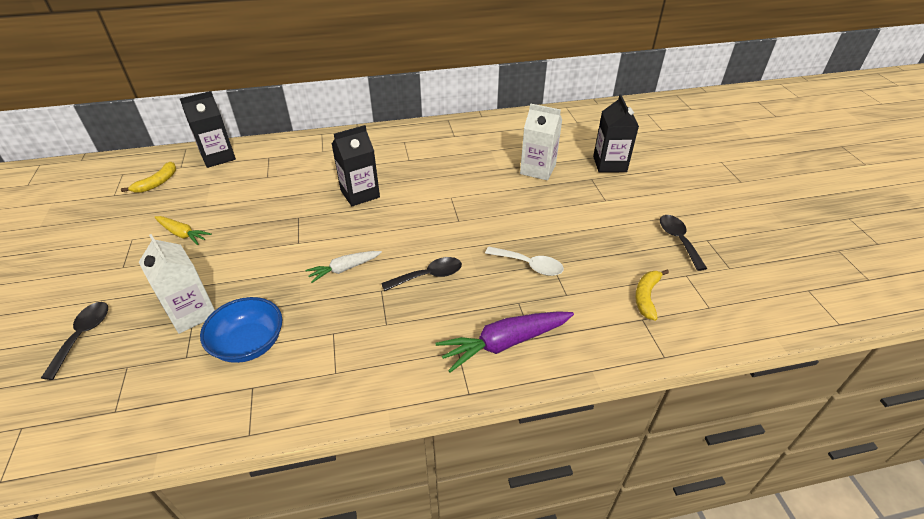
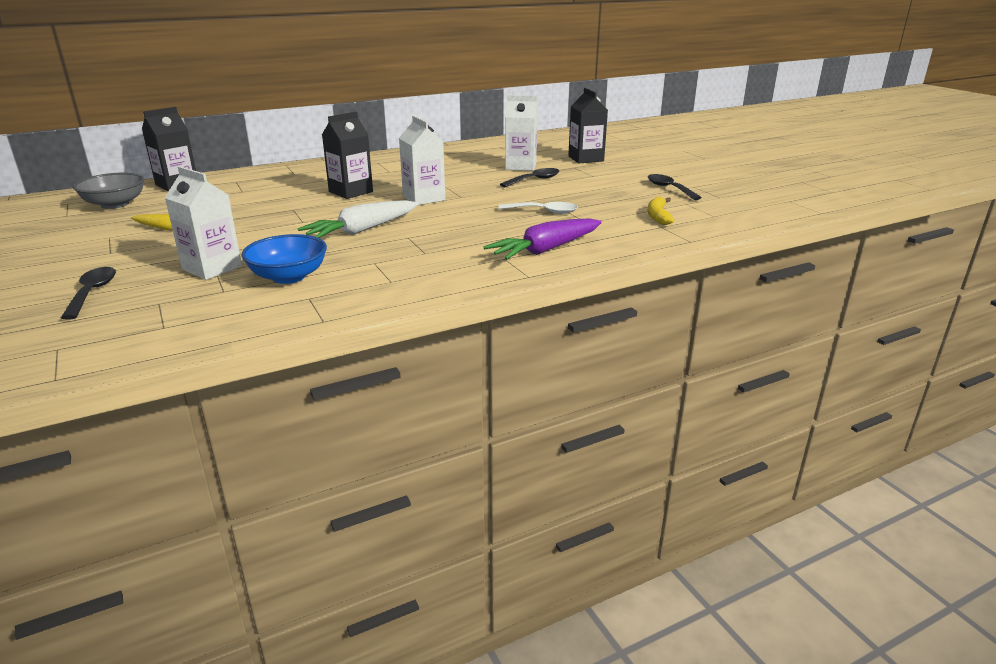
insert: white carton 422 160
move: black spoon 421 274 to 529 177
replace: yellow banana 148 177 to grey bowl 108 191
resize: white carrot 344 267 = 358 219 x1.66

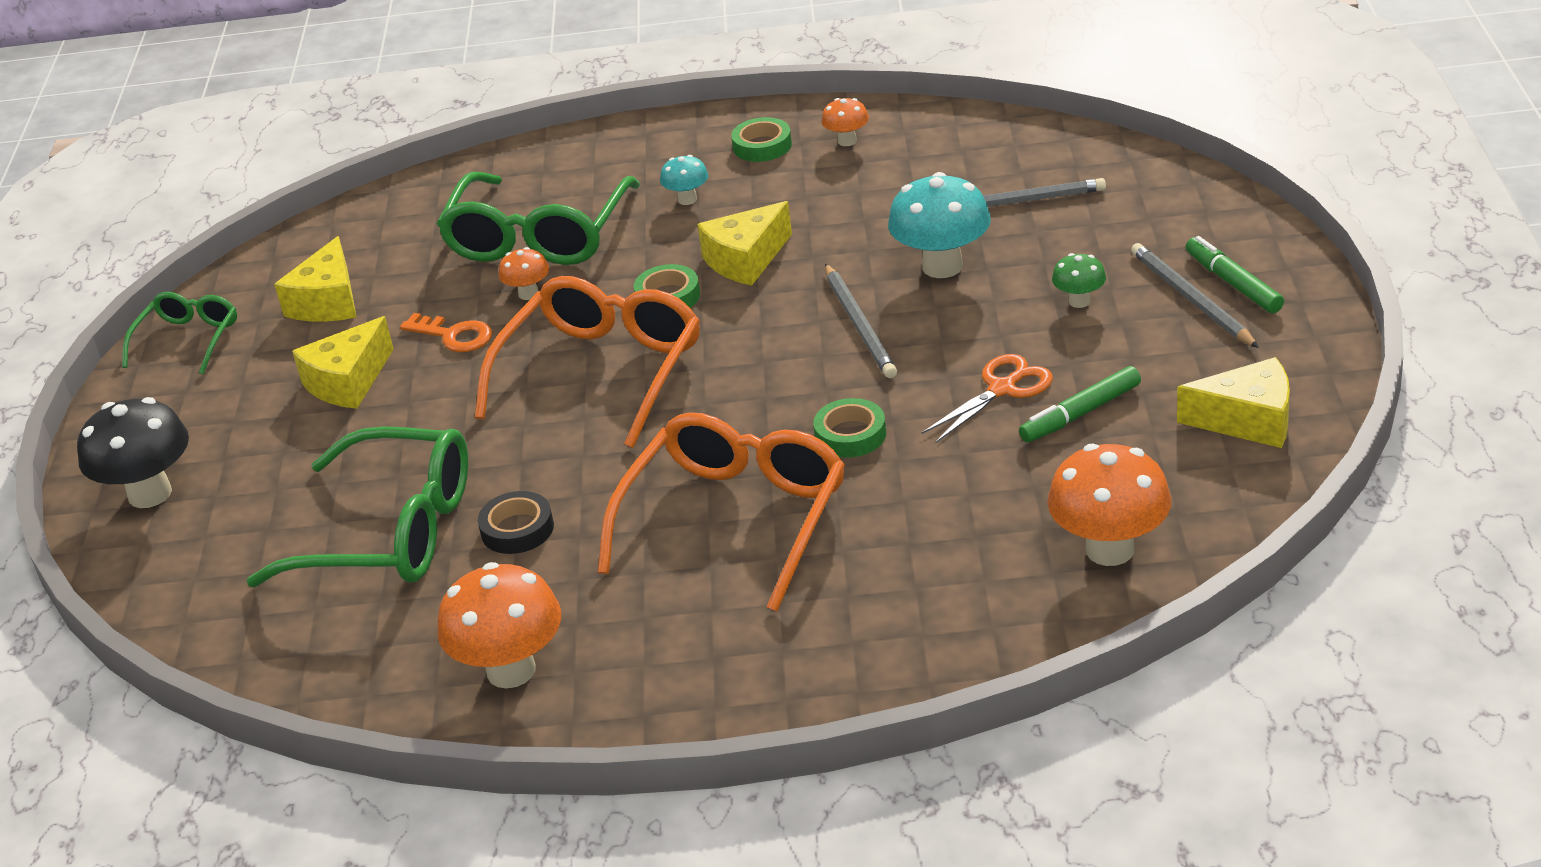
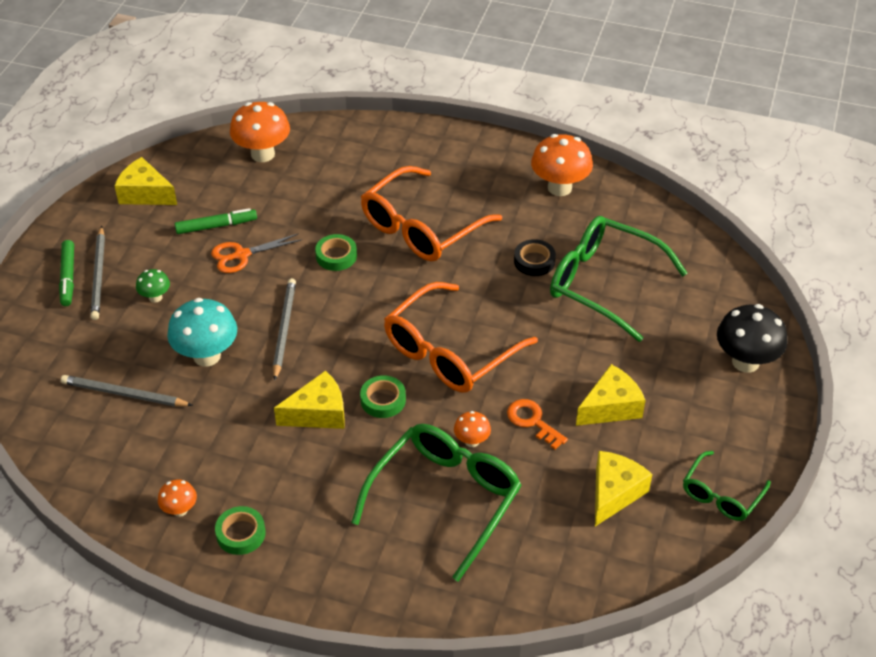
delete: turquoise mushroom 684 180

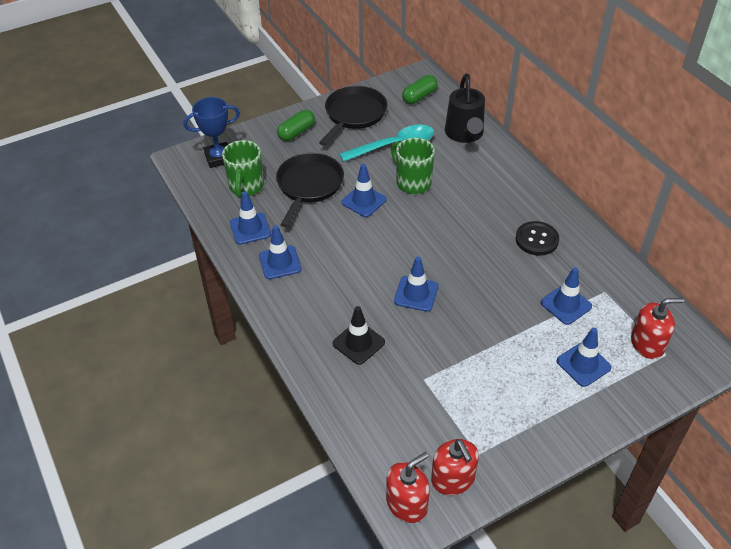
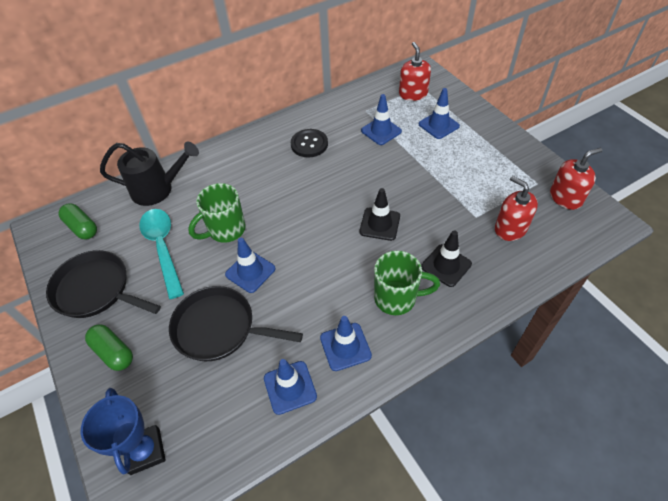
move: green mug 243 169 to 407 282; red soap dispenser 408 487 to 516 208
recolor: blue traffic cone 416 284 to black traffic cone 379 214

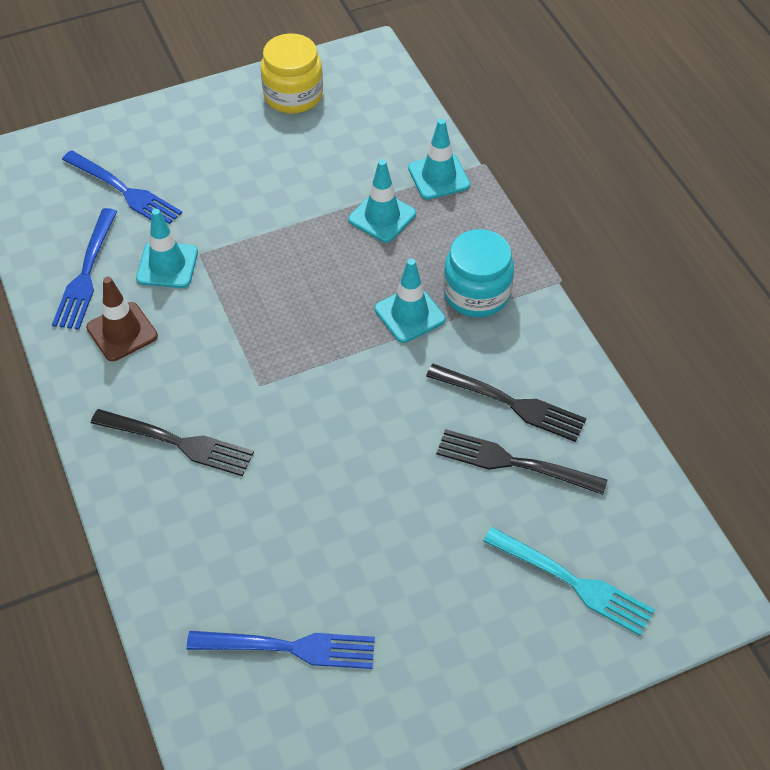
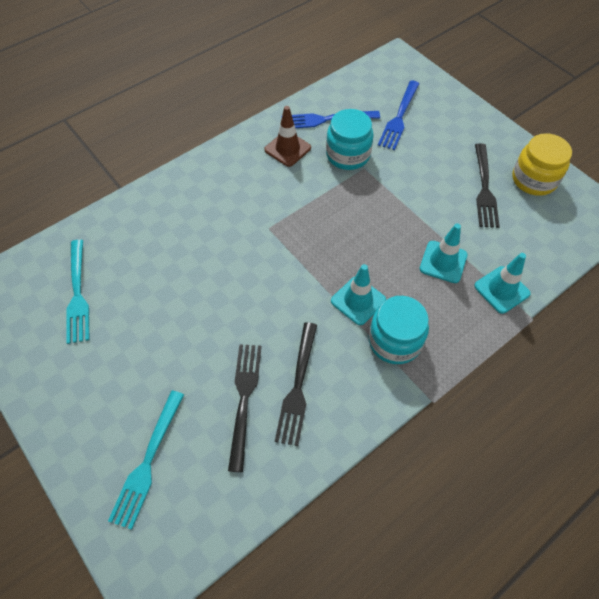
move: black fork 172 442 to 487 185
replace: turquoise traffic cone 167 248 to turquoise jar 350 139
recolor: blue fork 281 650 to turquoise fork 77 292

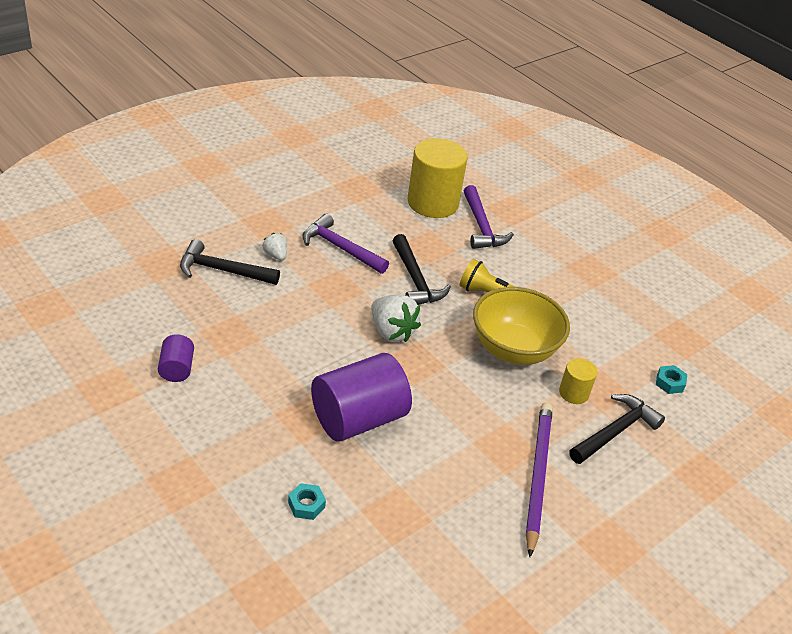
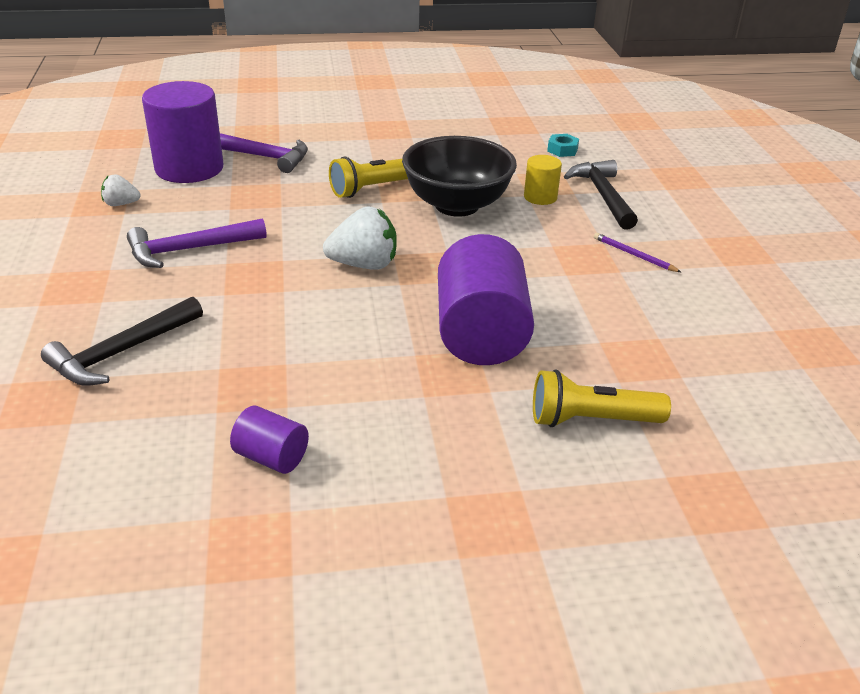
delete: black hammer 421 269
move: white strawberry 275 247 to 121 190
replace: turquoise nut 307 501 to yellow flashlight 602 398
recolor: yellow cylinder 438 178 to purple cylinder 182 132; yellow bowl 521 326 to black bowl 459 176
resize: purple pencil 539 480 = 637 252 x0.46

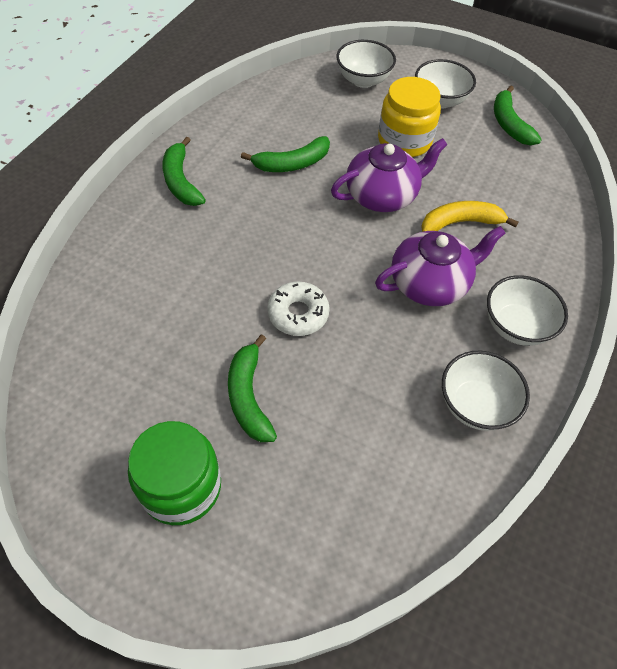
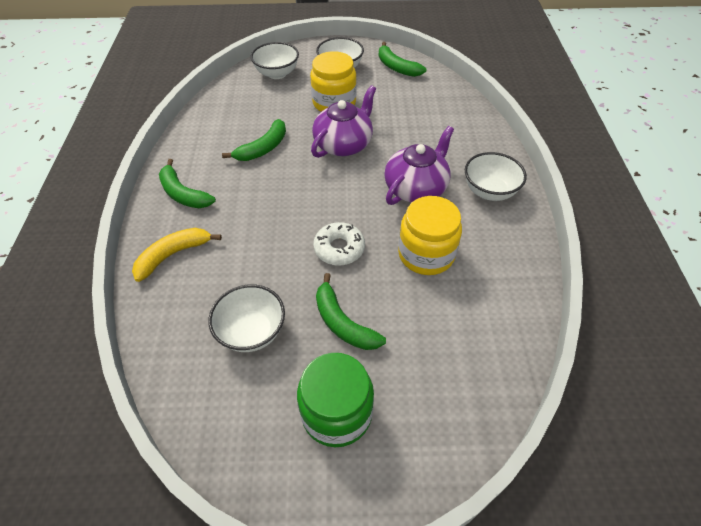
insert: yellow jar 430 235
move: yellow banana 470 216 to 177 255; white bowl 486 391 to 246 318

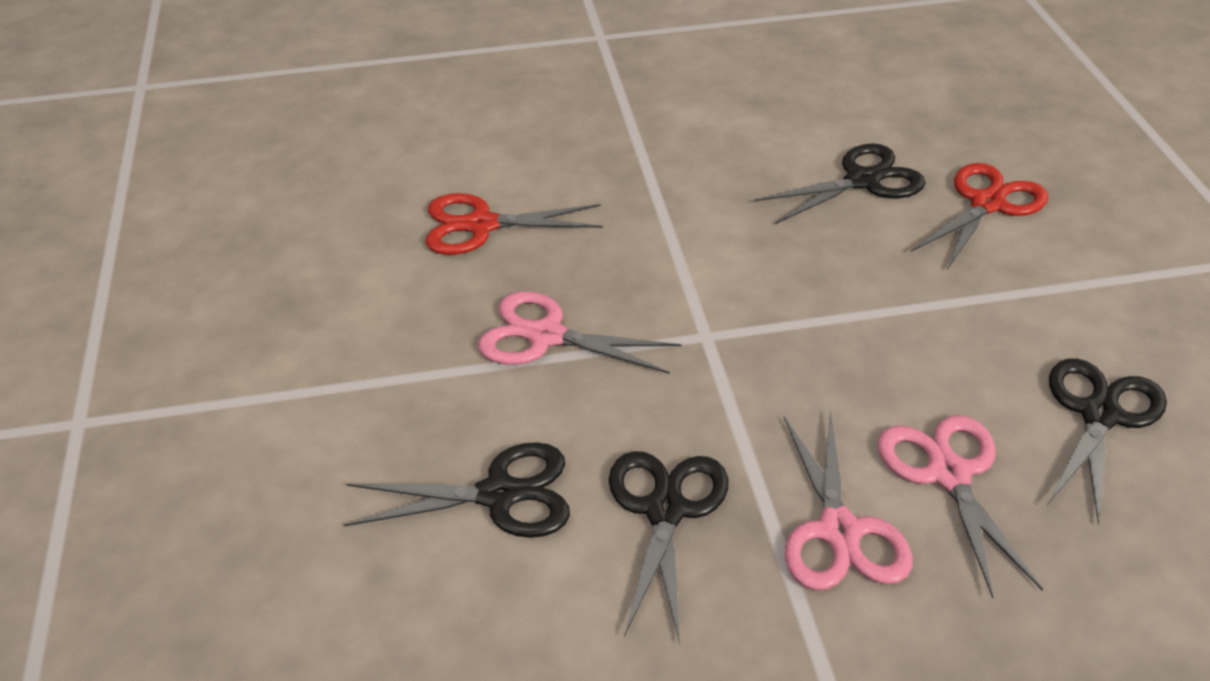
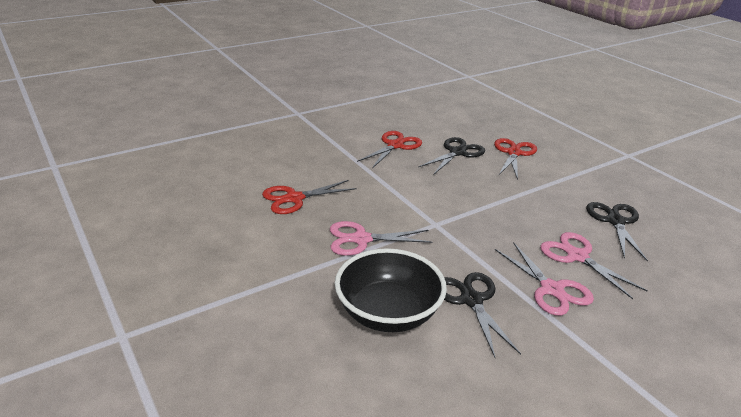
insert: red scissors 389 149
replace: black scissors 457 490 to black bowl 391 290

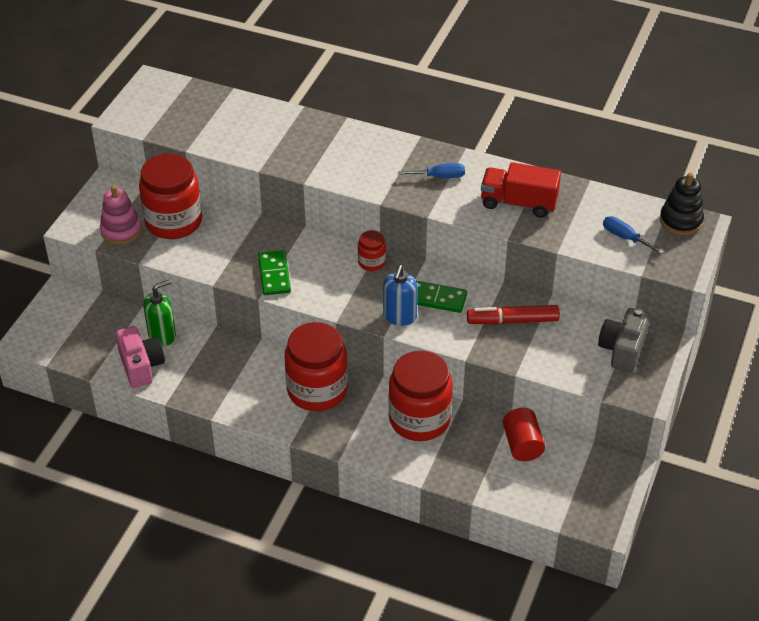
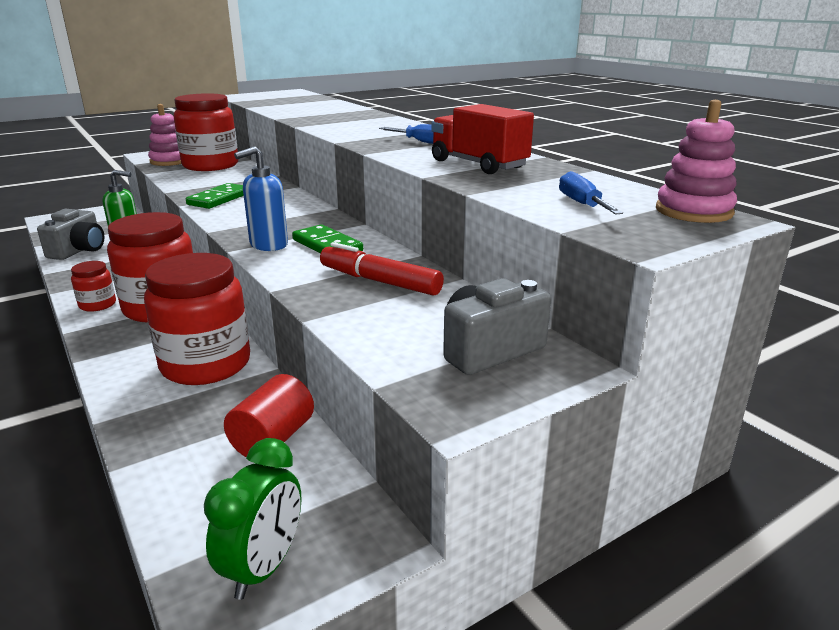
insert: green clock 252 519
move: red jar 372 250 to 93 286
recolor: pink camera 140 357 to grey camera 70 234; black stacking toy 682 204 to pink stacking toy 696 161

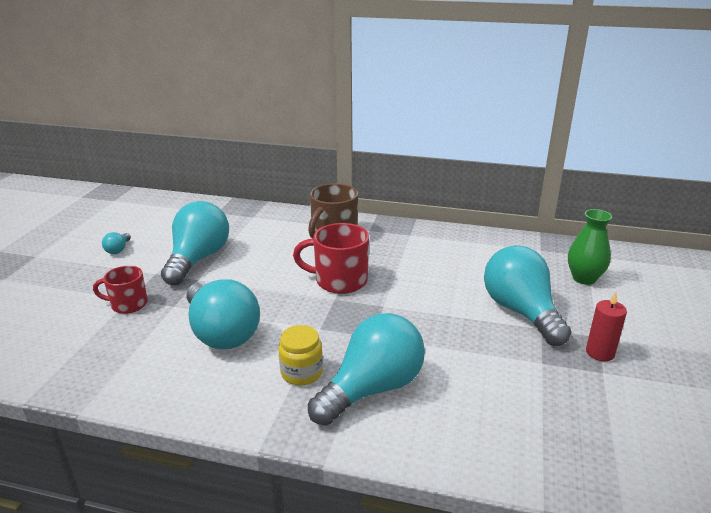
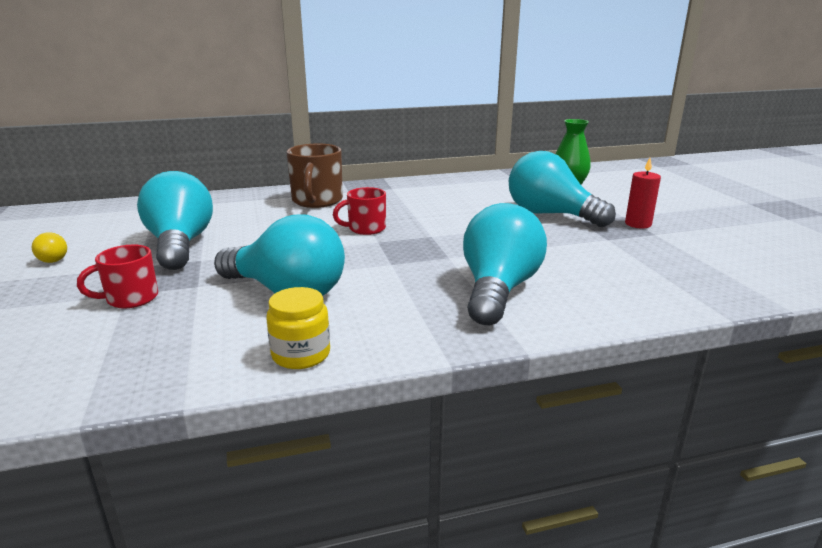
move: yellow jar 300 355 to 298 328
recolor: turquoise light bulb 116 243 to yellow light bulb 49 247
resize: red mug 331 258 = 359 211 x0.64

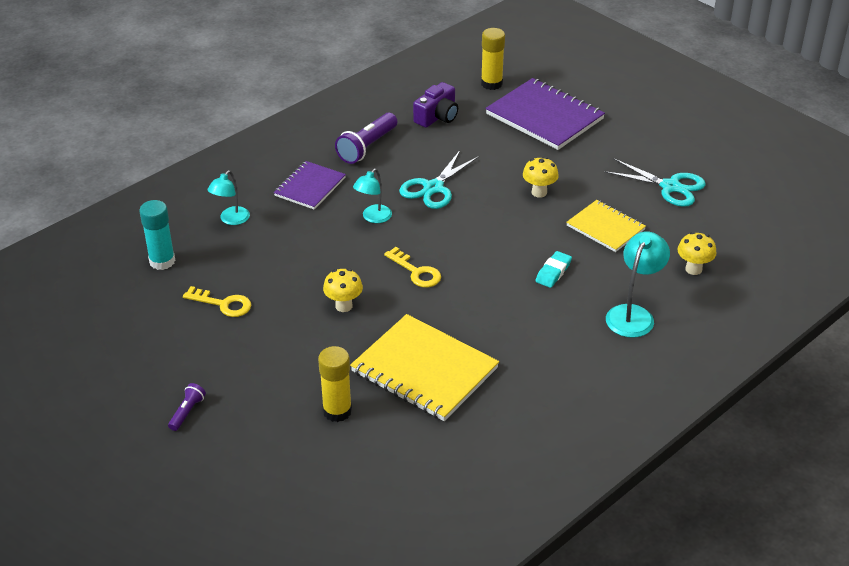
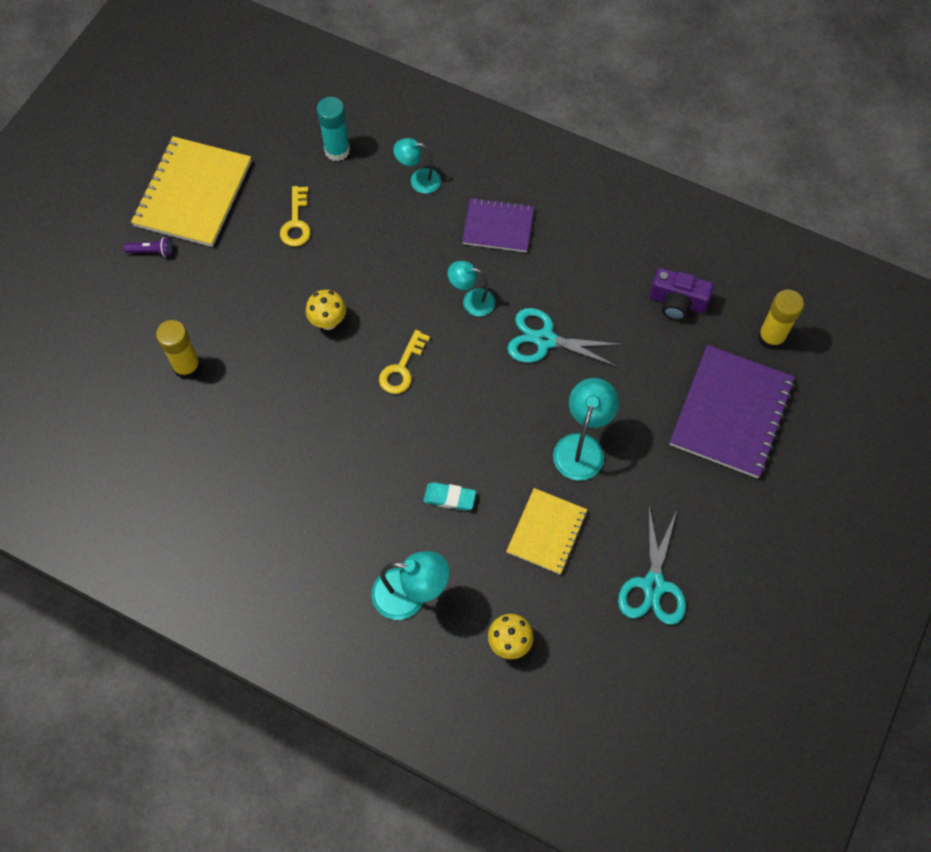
delete: purple flashlight 366 138
move: yellow notebook 424 367 to 191 191
replace: yellow mushroom 541 177 to turquoise lamp 586 429

